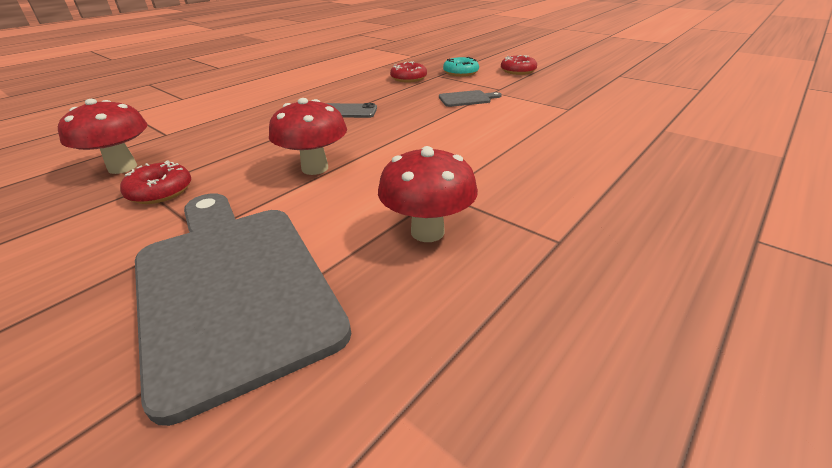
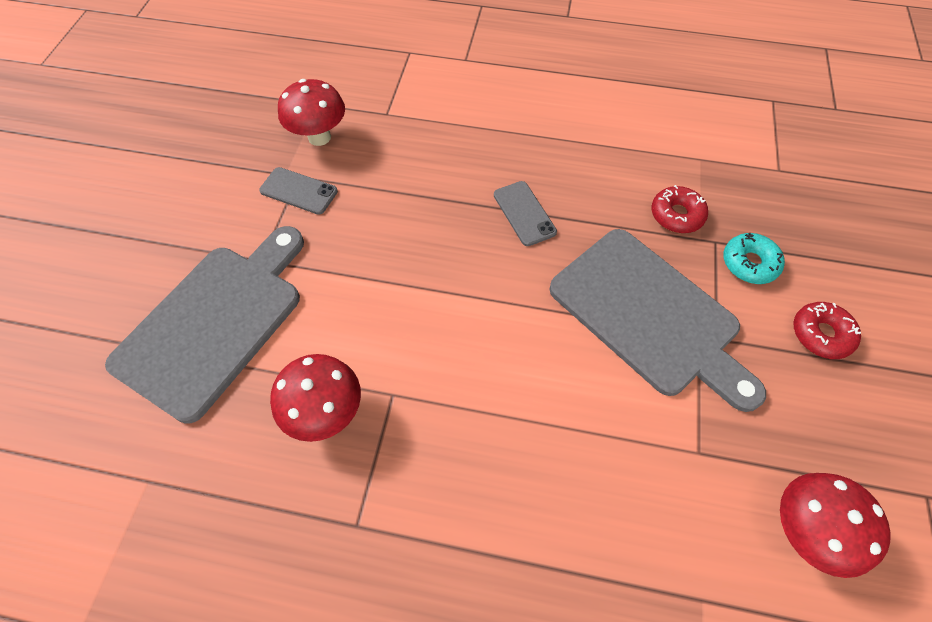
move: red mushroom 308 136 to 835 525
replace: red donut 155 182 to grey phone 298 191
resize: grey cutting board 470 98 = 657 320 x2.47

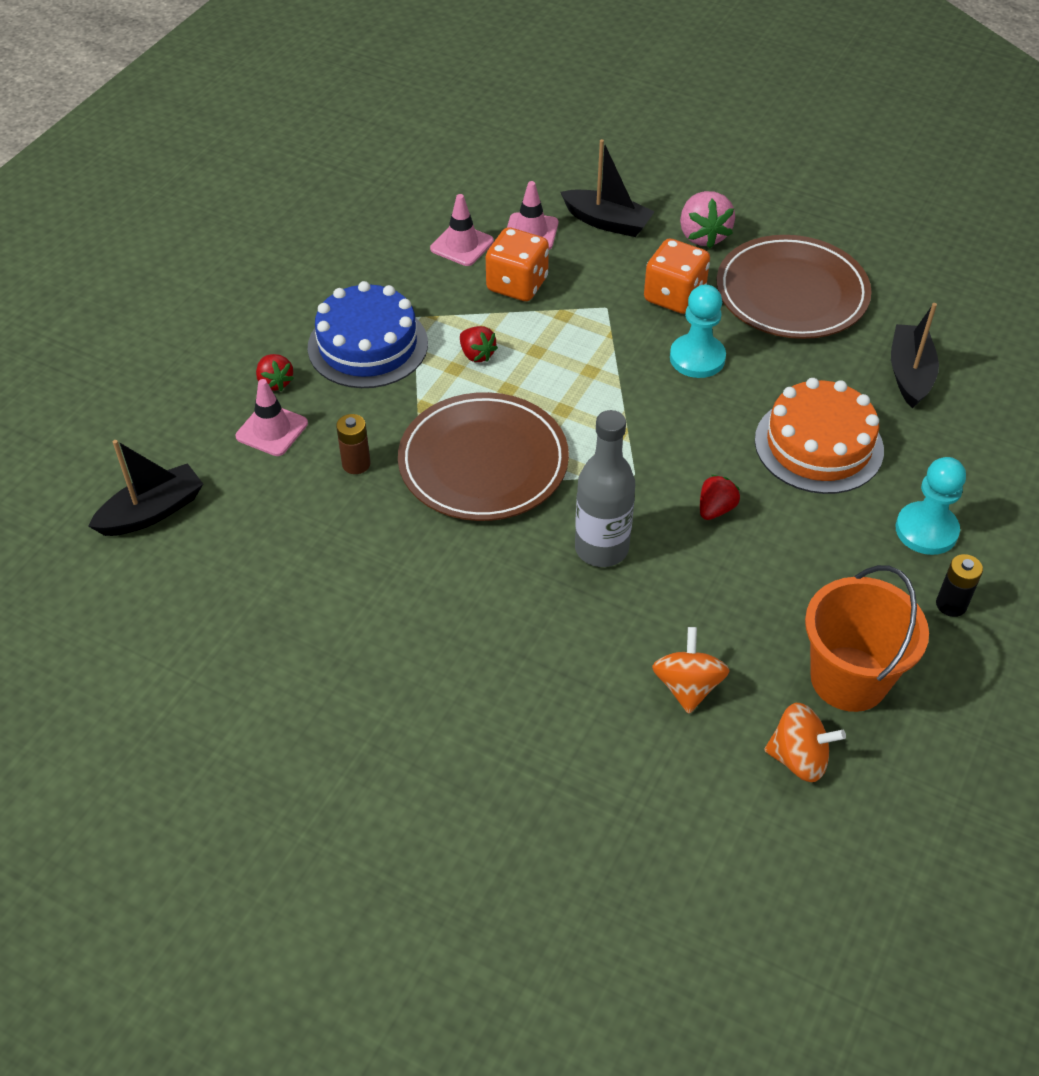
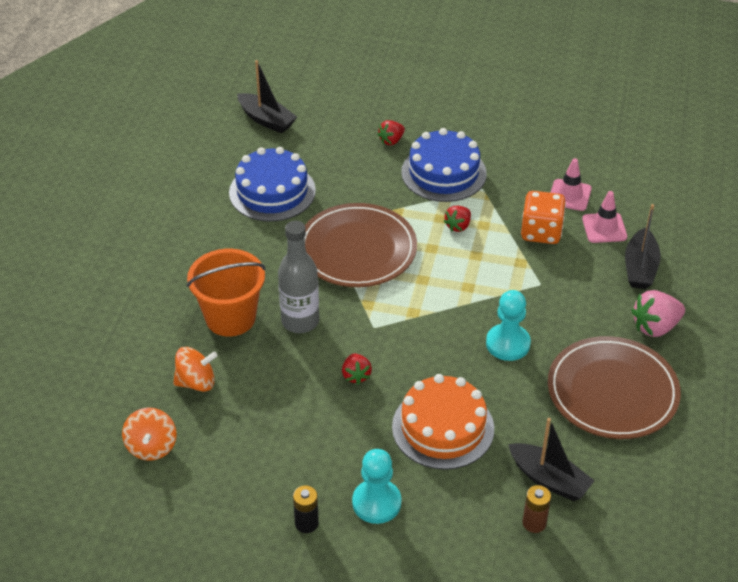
delete: pink traffic cone 272 417; orange dice 677 276
insert: blue cake 272 184
move: brown battery 353 444 to 537 509; orange bucket 867 638 to 226 293
rotate: red strawberry 720 497 = 357 369 60 degrees clockwise; black boat 915 355 = 551 459 45 degrees clockwise

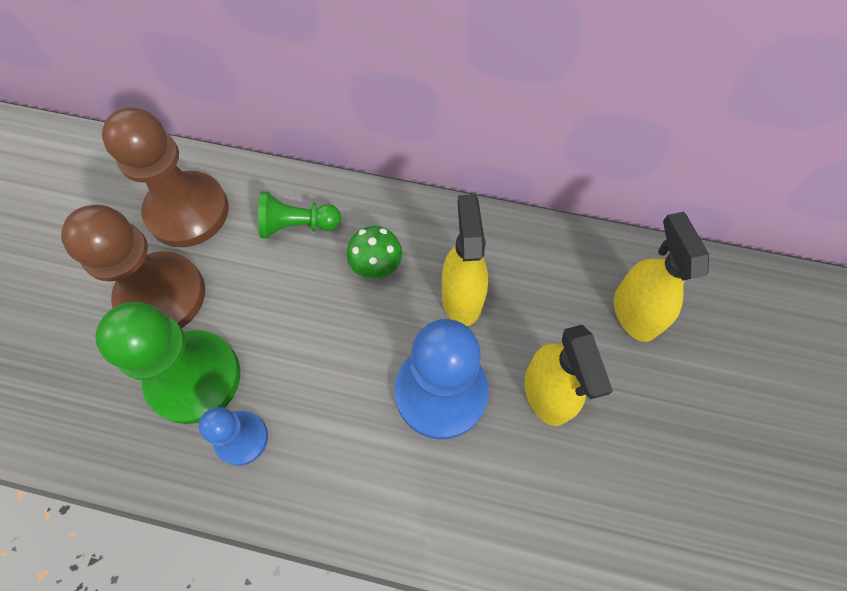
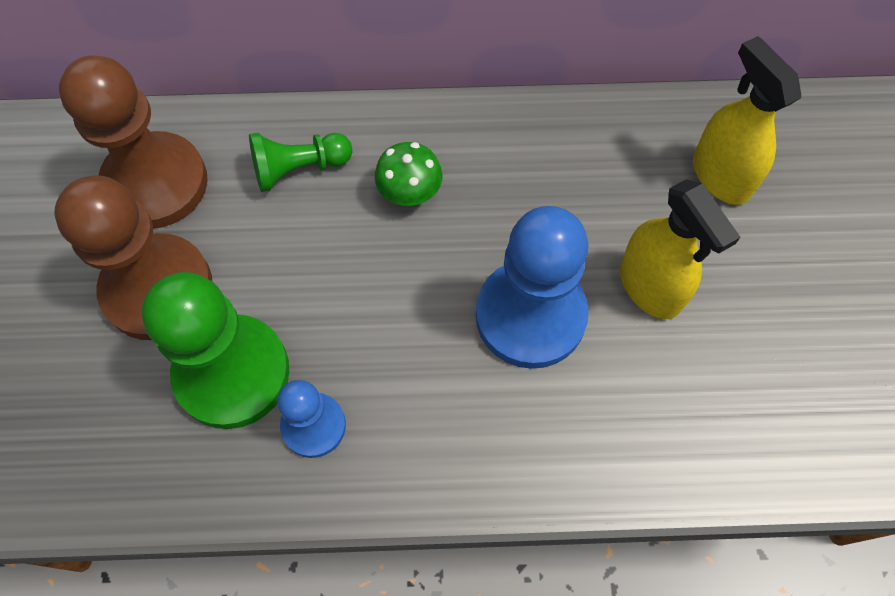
delete: yellow spray bottle 465 260

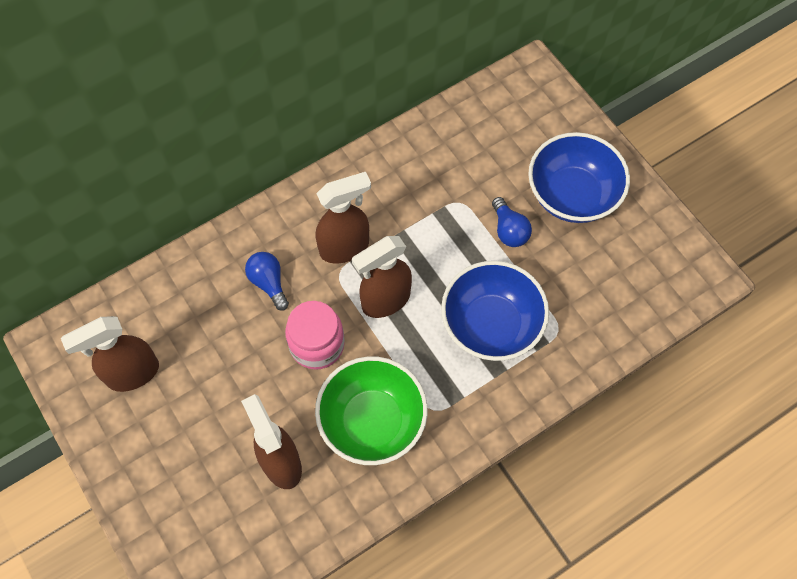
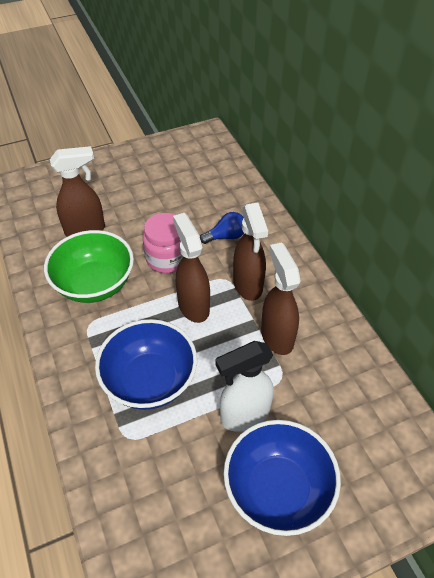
move: brown spray bottle 110 354 to 281 298
replace: blue light bulb 512 222 to white spray bottle 244 386

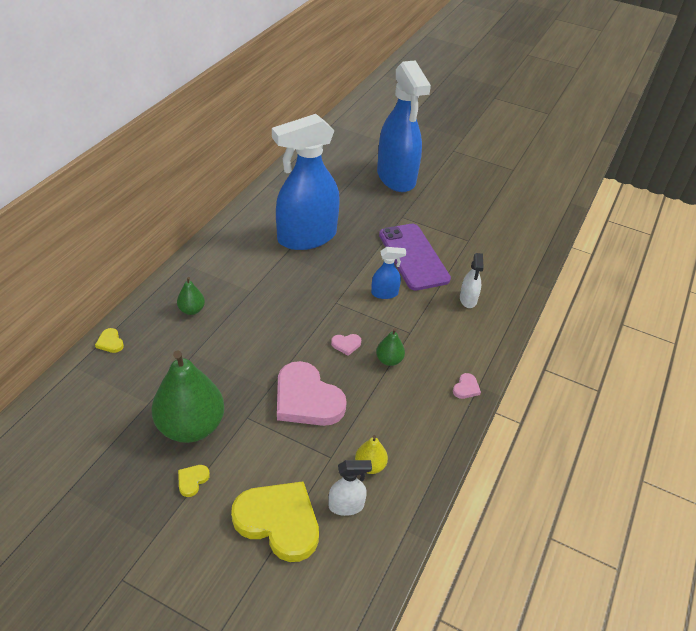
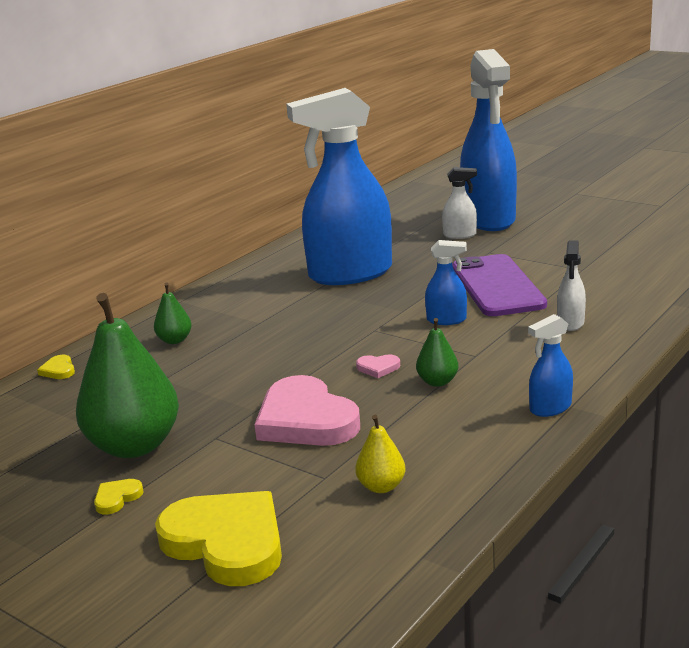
move: white spray bottle 350 488 to 459 203
replace: pink heart 467 386 to blue spray bottle 550 365

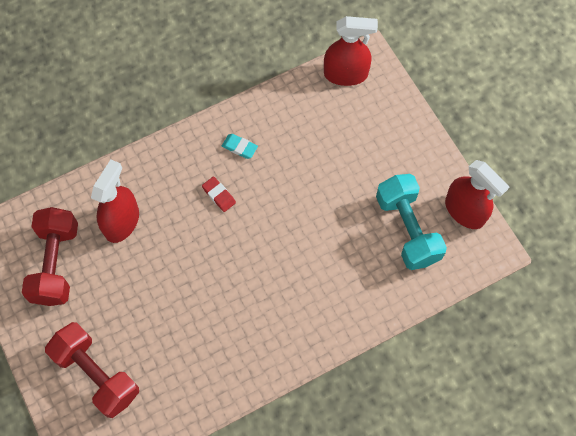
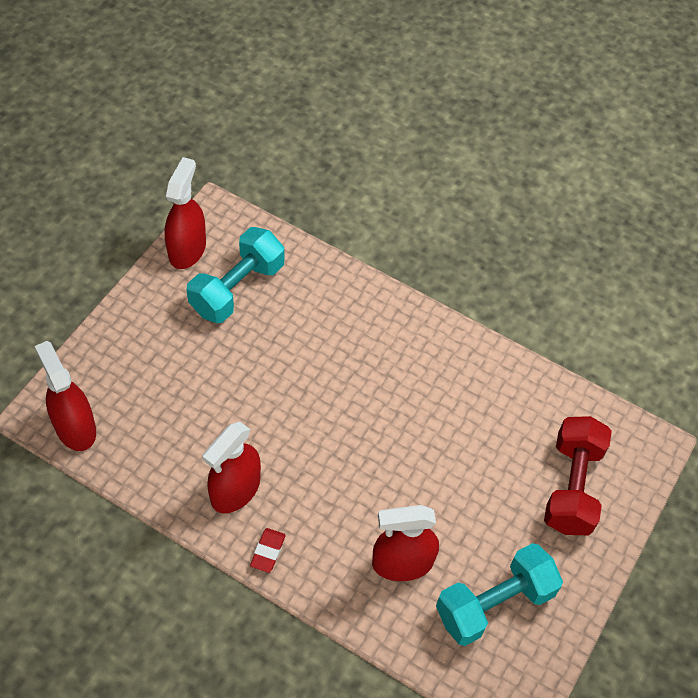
move: red eraser 219 194 to 268 550
replace: turquoise eraser 240 146 to red spray bottle 232 467
recolor: red dumbbell 50 256 to turquoise dumbbell 499 594

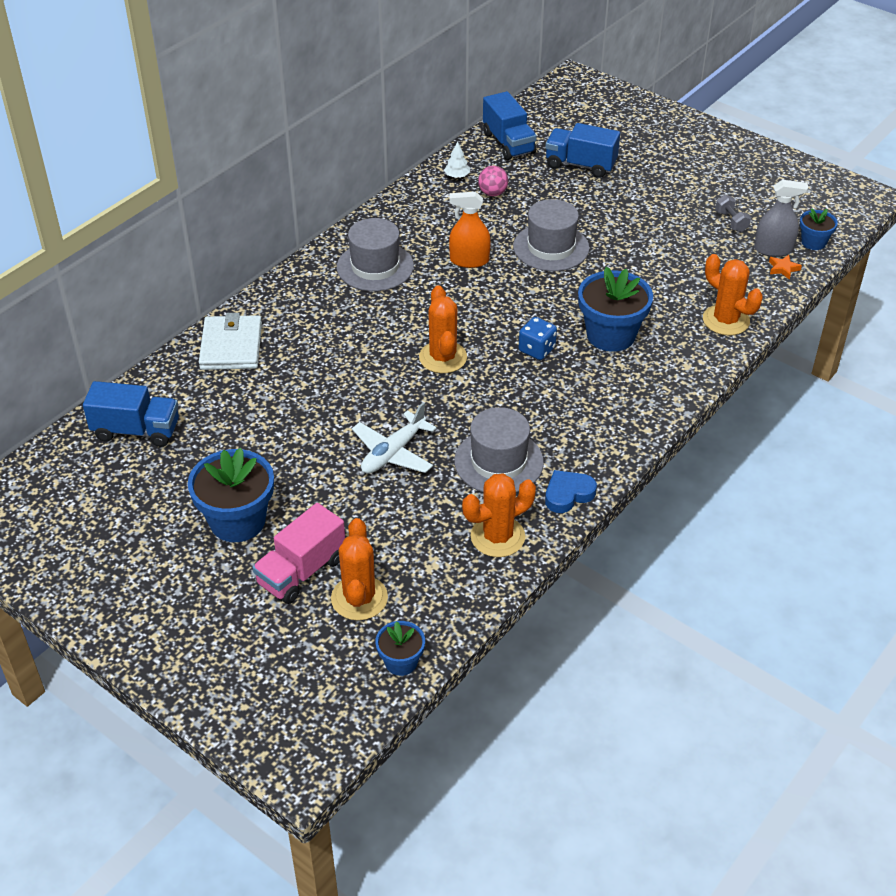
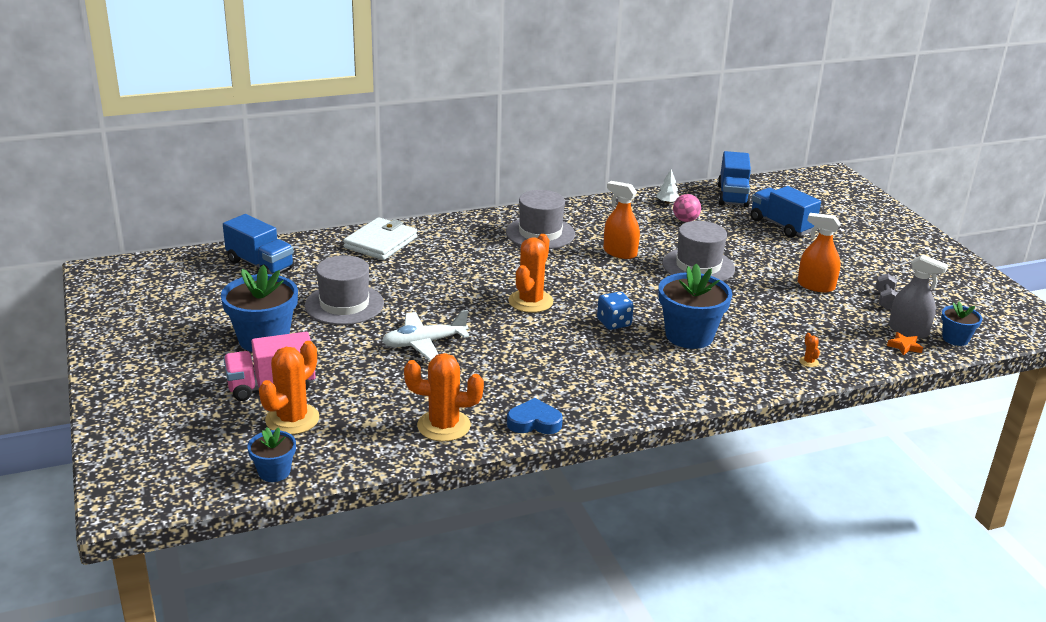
insert: orange spray bottle 819 252
move: grey hat 499 449 to 344 290
resize: orange cactus 733 295 = 809 350 x0.40

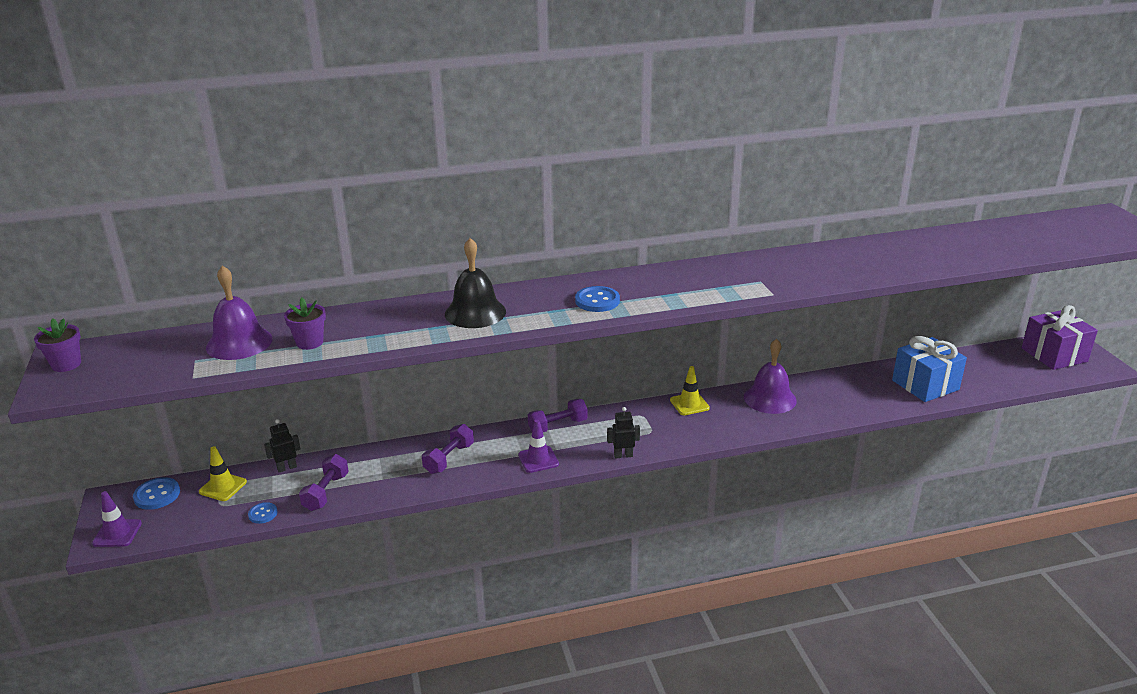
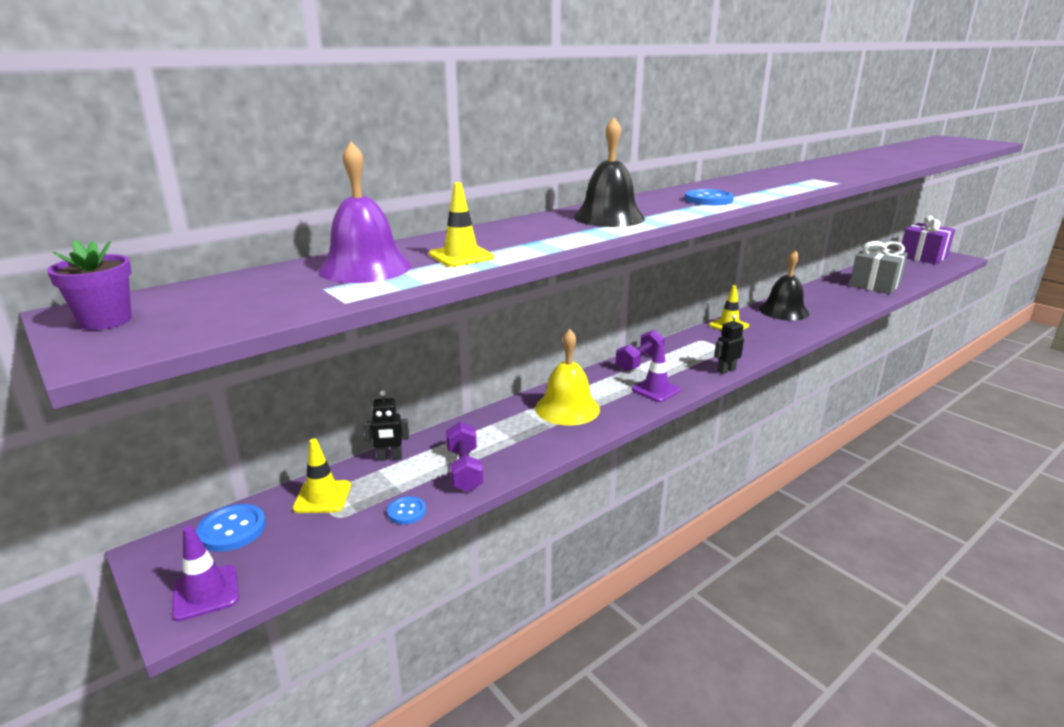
replace: purple flower pot 305 324 to yellow traffic cone 461 224; purple dumbbell 448 449 to yellow bell 567 377
recolor: purple bell 770 376 to black bell 784 285; blue gift 929 369 to grey gift 878 267
rotate: black robot 282 445 = 386 425 135 degrees counterclockwise

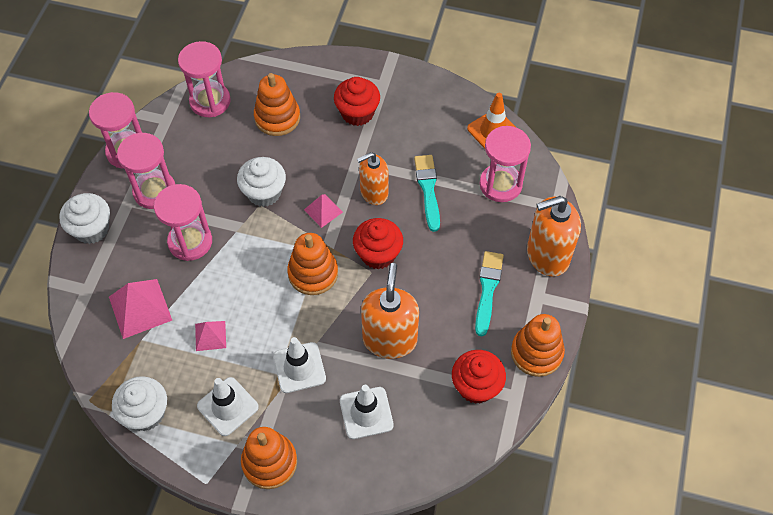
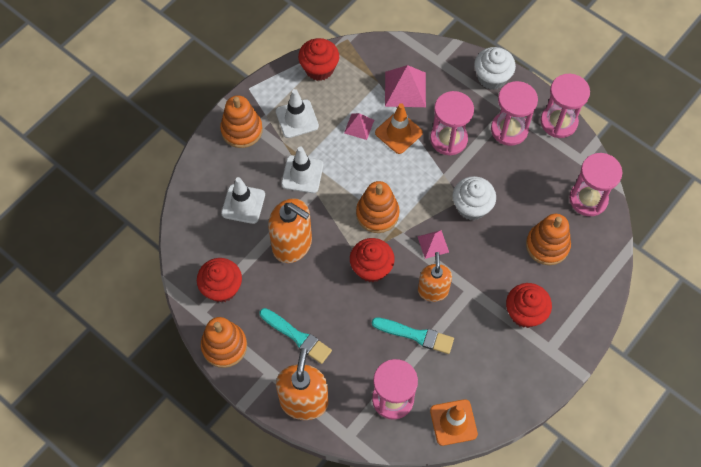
insert: orange traffic cone 399 128
recolor: white cupcake 139 403 to red cupcake 318 59

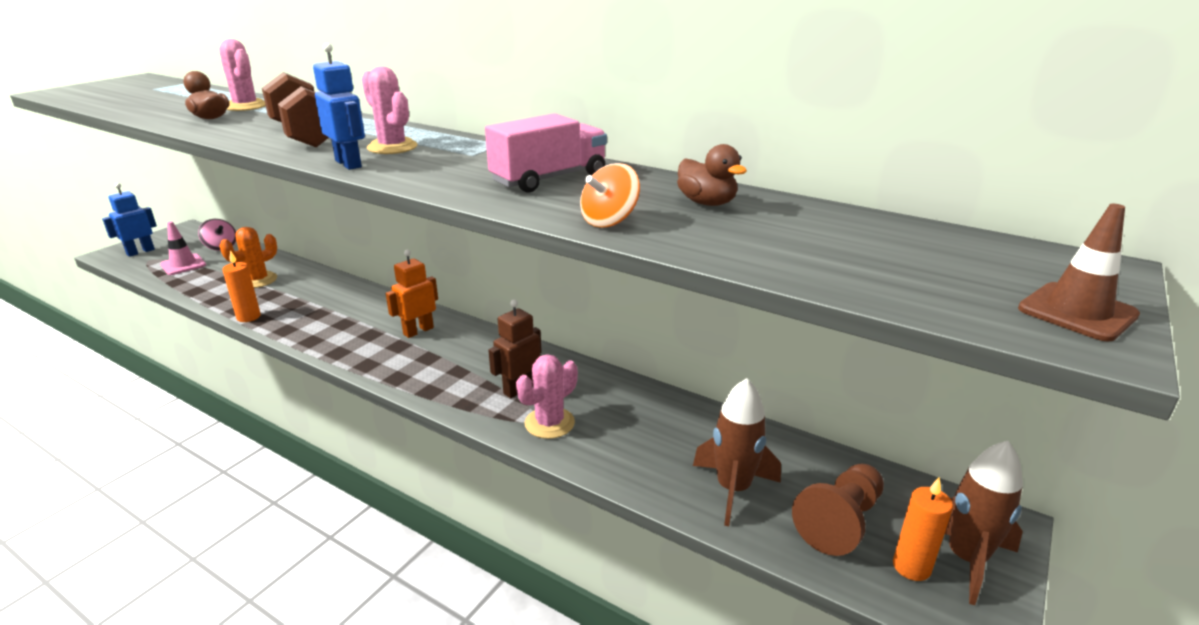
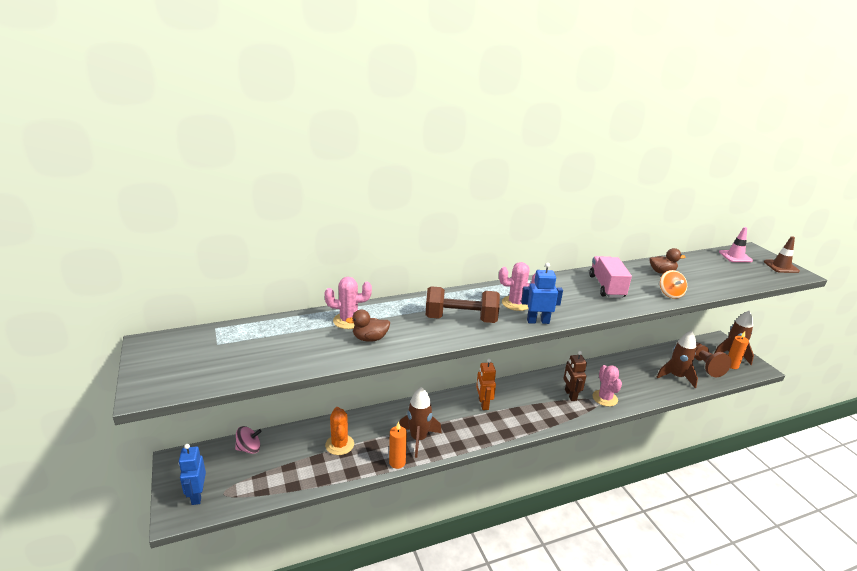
insert: brown rocket 420 422
move: pink traffic cone 183 248 to 736 244

